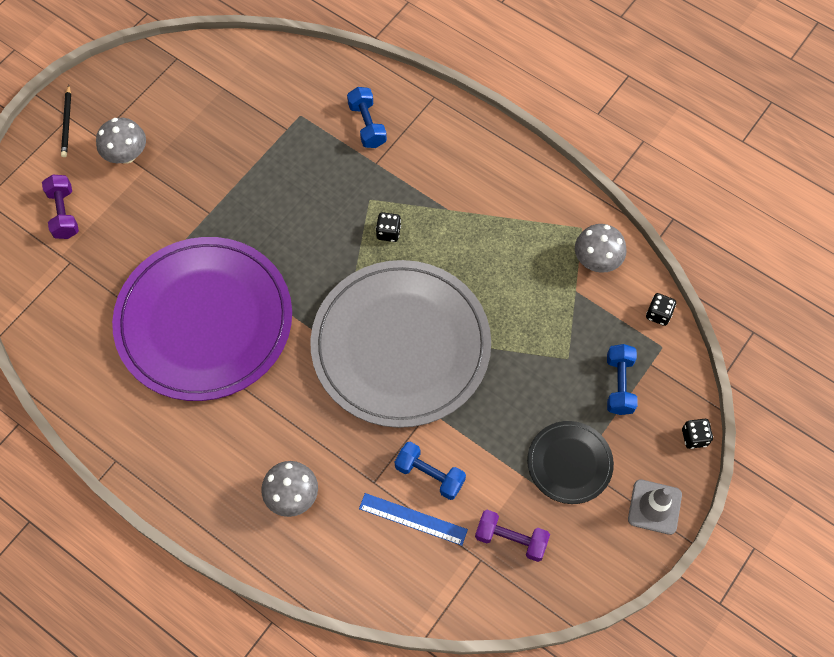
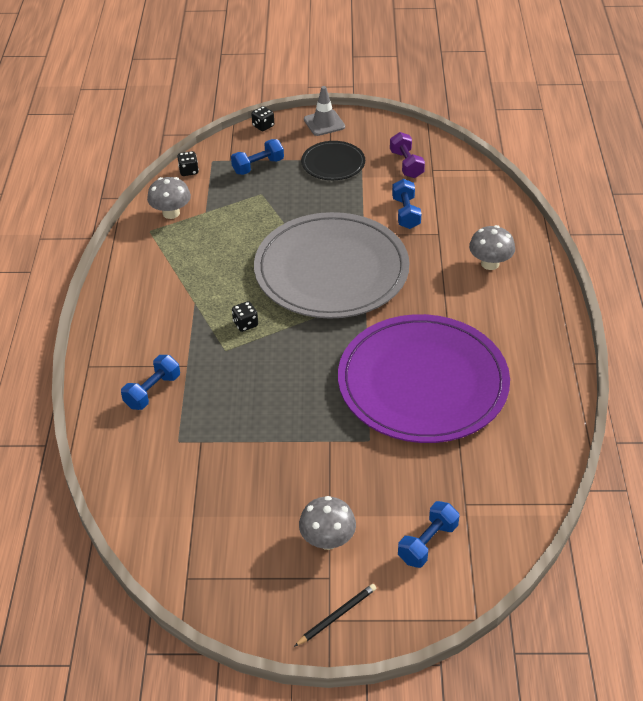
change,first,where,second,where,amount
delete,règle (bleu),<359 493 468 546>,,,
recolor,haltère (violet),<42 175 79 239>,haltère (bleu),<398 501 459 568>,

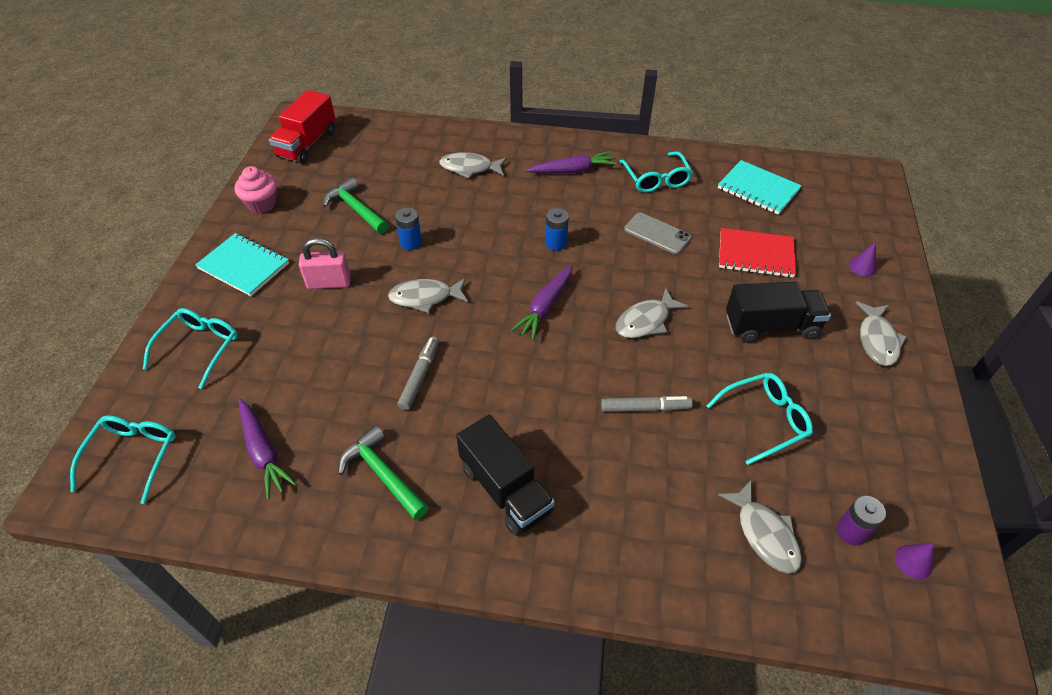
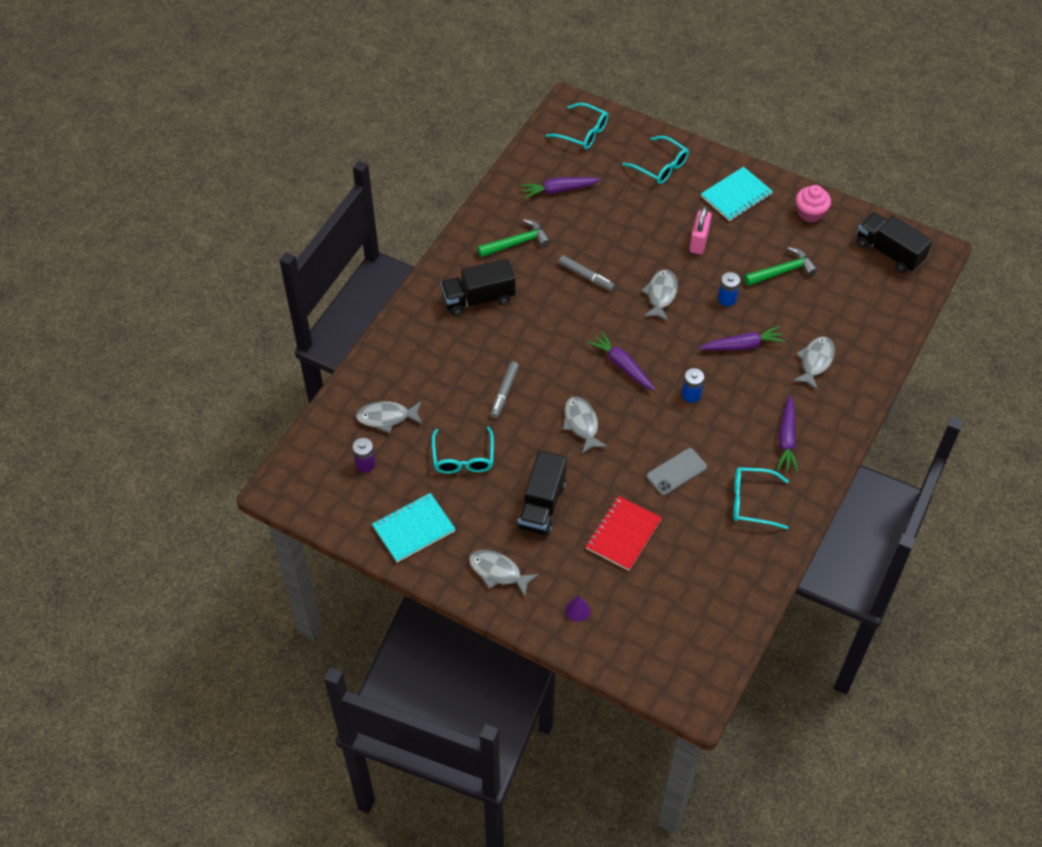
change,first,where,second,where,amount
delete,cône (violet),<895 543 934 580>,,,
insert,,,carotte (violet),<699 326 786 350>,
move,carnet (turquoise),<718 160 802 215>,,<372 493 455 563>,
recolor,camion (rouge),<269 90 336 164>,camion (noir),<857 212 933 273>,

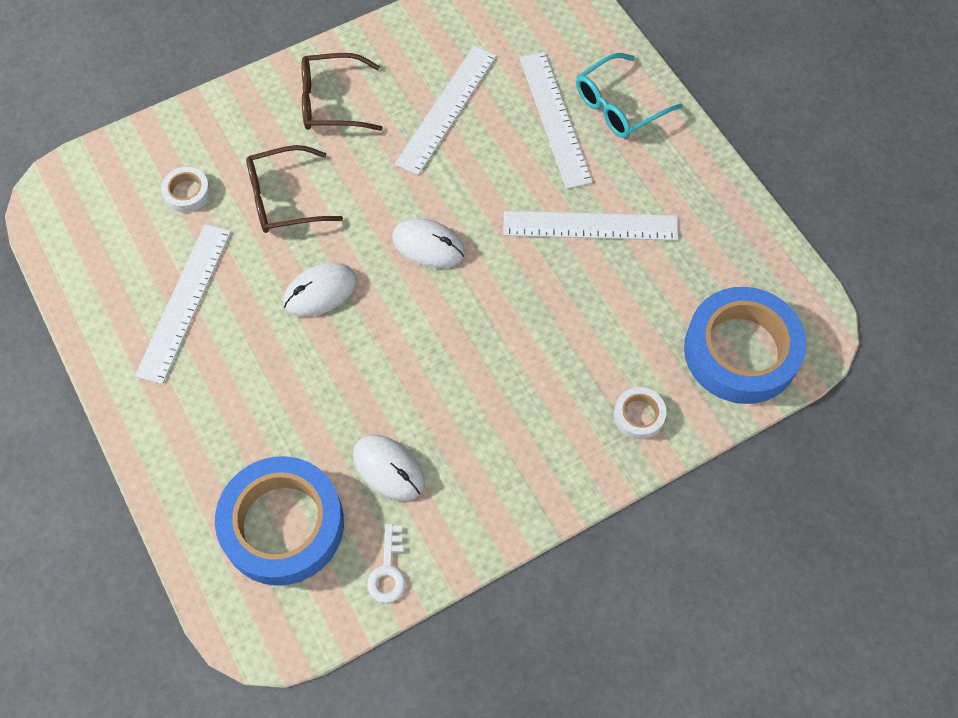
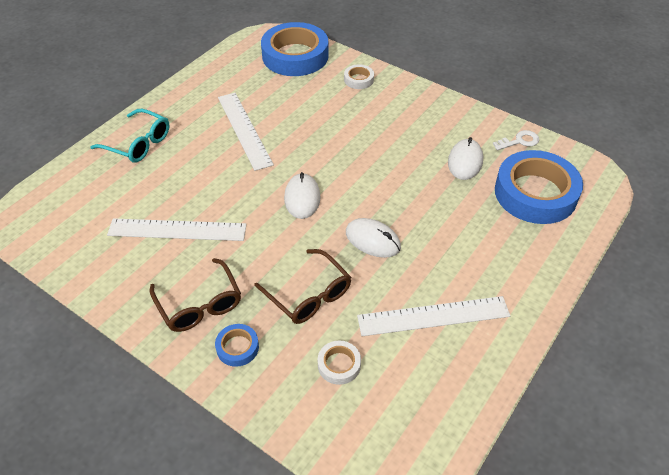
change,first,where,second,where,amount
delete,règle (blanc),<520 52 593 189>,,,
insert,,,ruban adhésif (bleu),<215 324 259 367>,

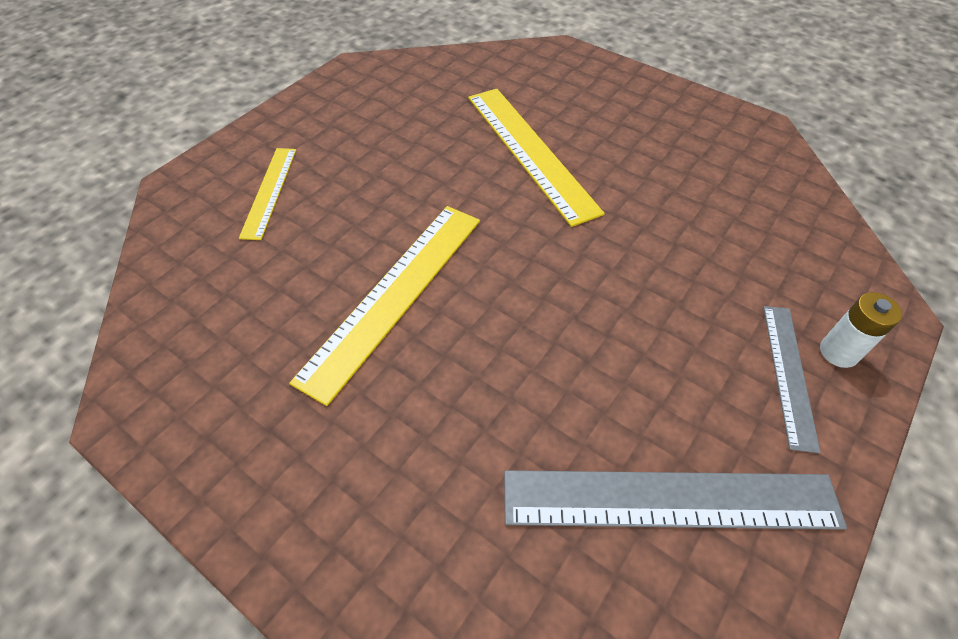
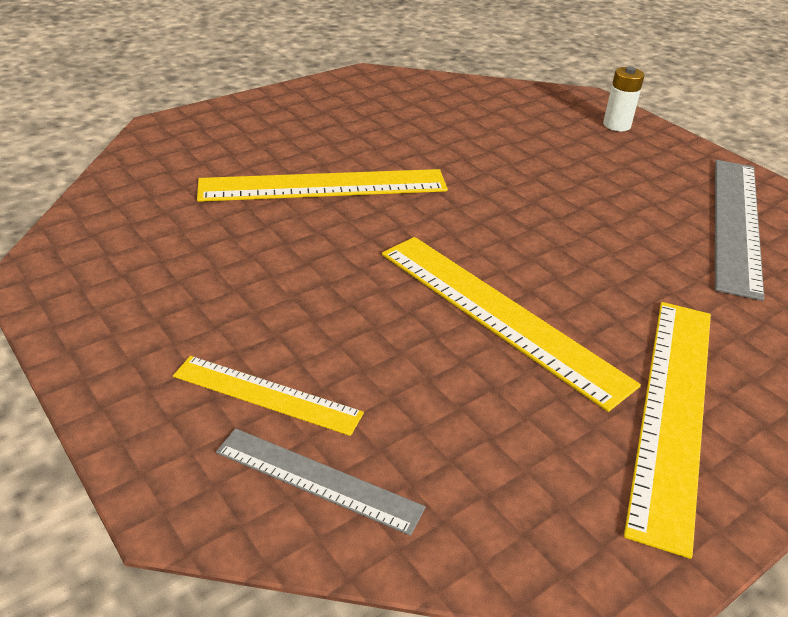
change,first,where,second,where,amount
insert,,,règle (jaune),<624 302 711 559>,
move,règle (gris),<763 306 821 453>,,<216 428 426 536>,

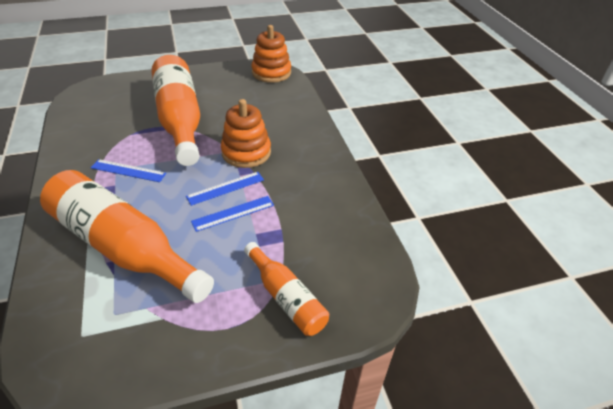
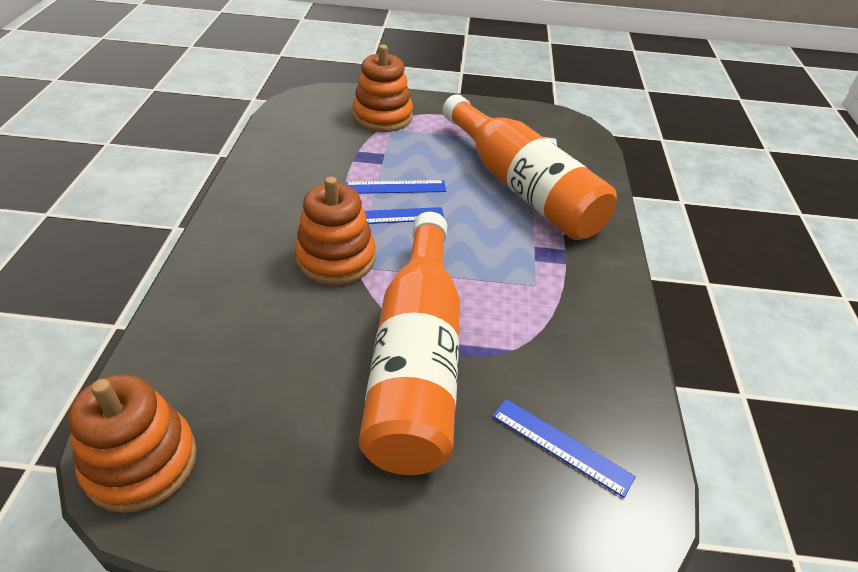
change,first,where,second,where,amount
move,règle (bleu),<91 159 166 182>,,<492 399 636 498>,
replace,bouteille (orange),<244 242 329 336>,jouet à empiler (orange),<353 44 413 132>,

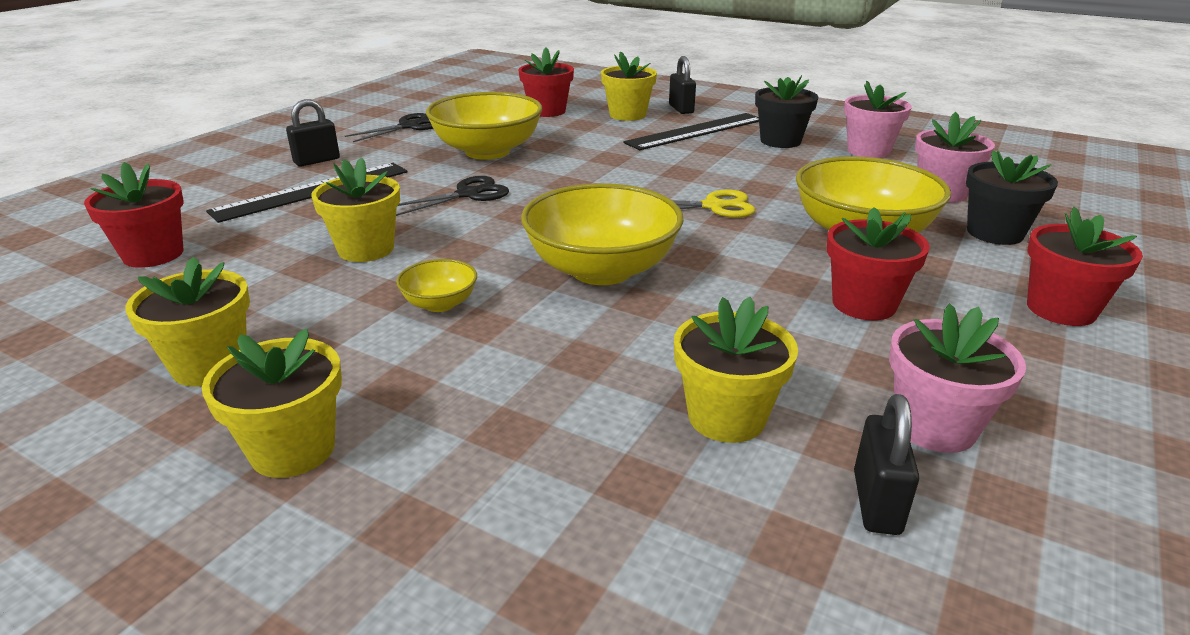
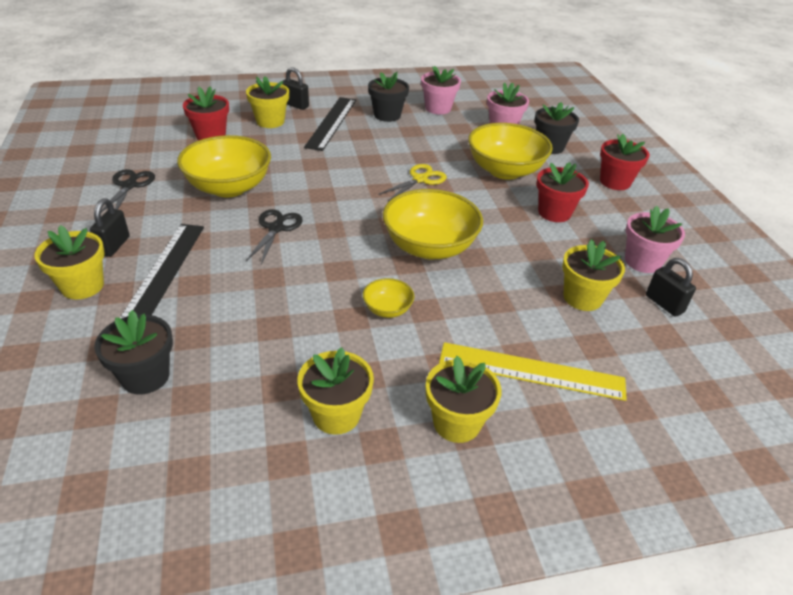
change,first,where,second,where,amount
insert,,,règle (jaune),<439 342 627 401>,
move,pot de fleurs (jaune),<312 158 400 262>,,<34 225 105 299>,
recolor,pot de fleurs (rouge),<84 162 184 268>,pot de fleurs (noir),<94 310 173 395>,

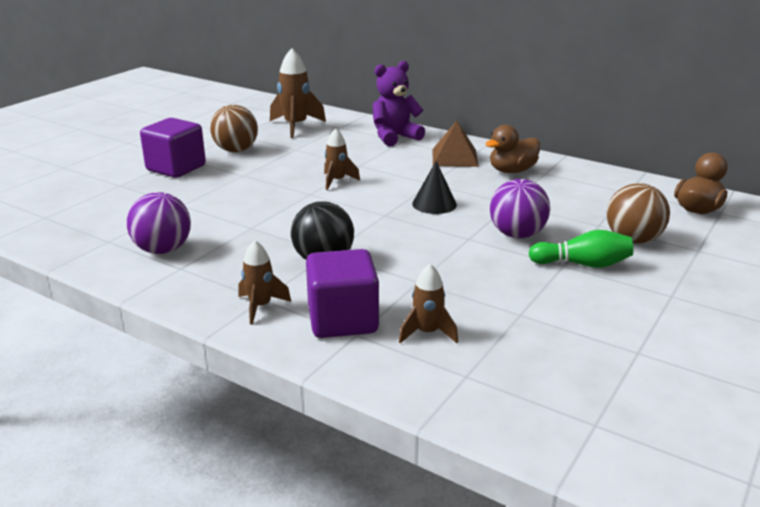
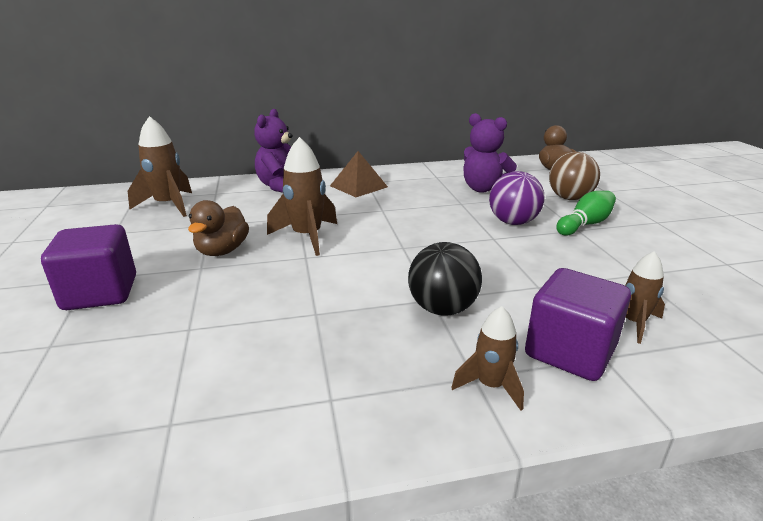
change,first,where,second,where,amount
delete,balle (violet),<127 192 191 254>,,,
delete,balle (marron),<210 105 258 152>,,,
delete,cône (noir),<412 161 457 214>,,,
insert,,,ours en peluche (violet),<463 113 517 193>,
move,canard (marron),<485 125 540 173>,,<188 200 249 256>,
resize,fusée (marron),<324 128 360 190>,,<267 137 337 256>,x1.66

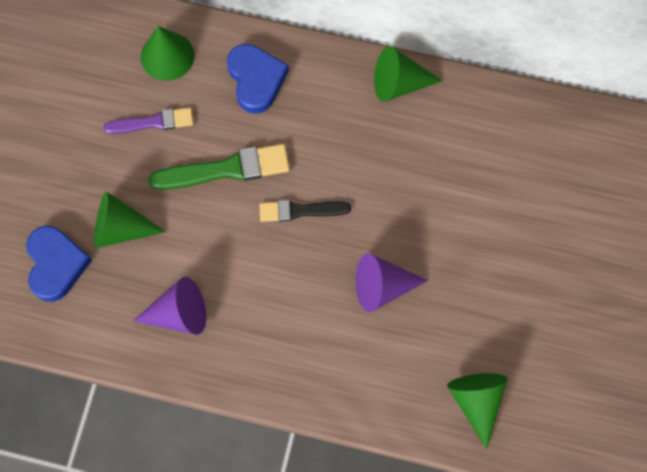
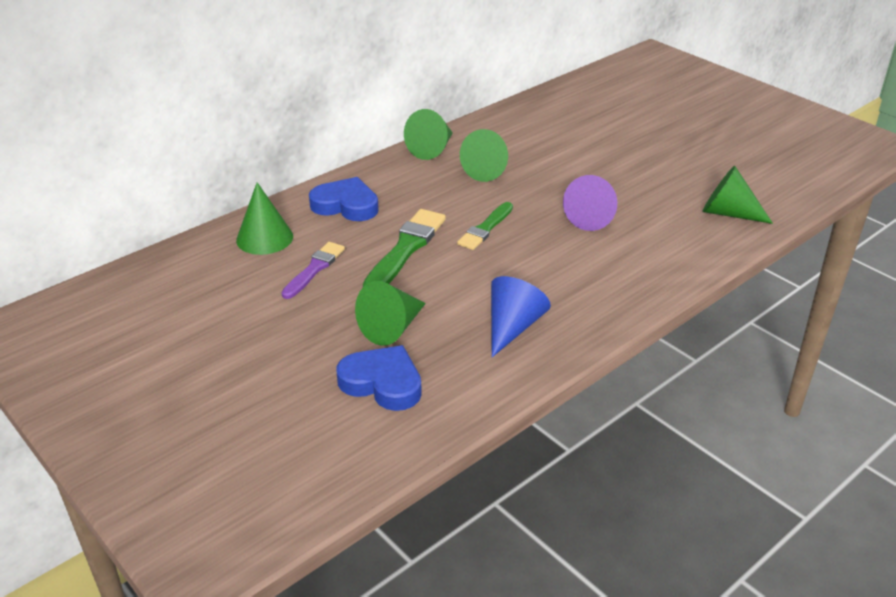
change,first,where,second,where,amount
insert,,,cône (vert),<460 129 508 182>,
recolor,cône (violet),<133 277 206 335>,cône (bleu),<491 276 551 357>,
recolor,pinceau (noir),<259 200 351 222>,pinceau (vert),<457 202 513 250>,

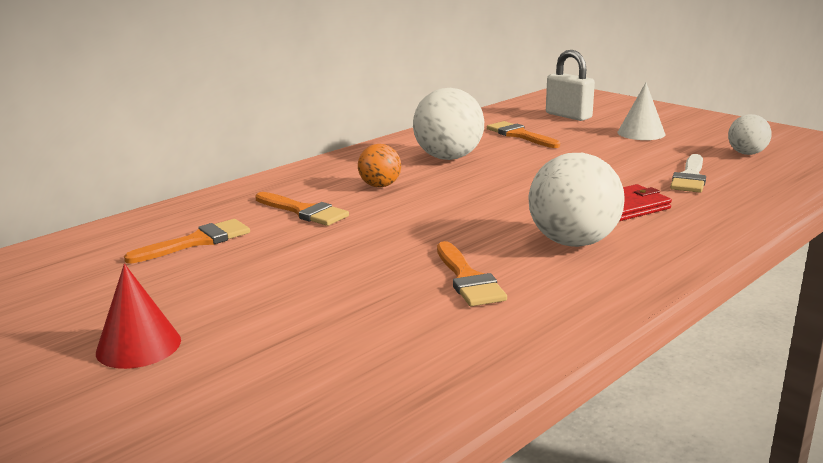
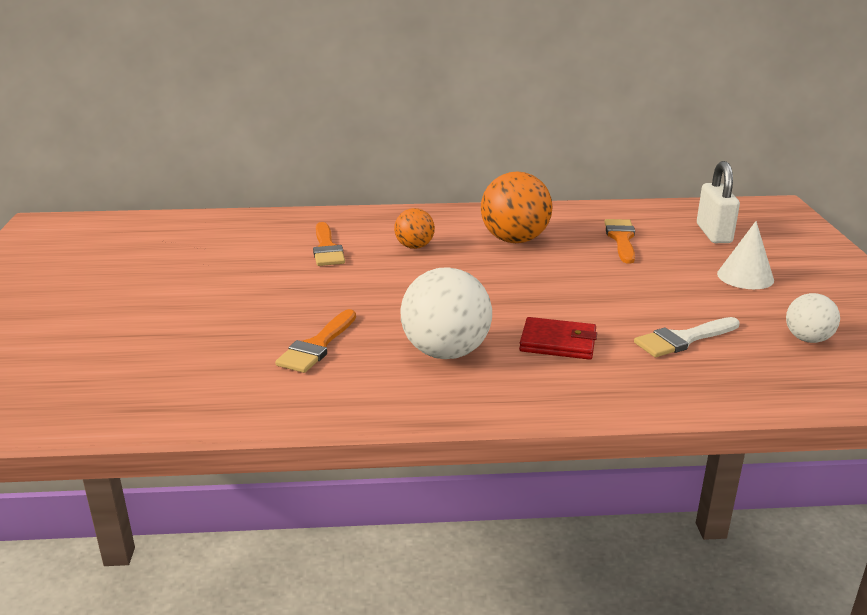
change,first,where,second,where,amount
delete,cône (rouge),<96 264 181 369>,,,
delete,pinceau (orange),<124 219 250 263>,,,
recolor,balle (blanc),<413 88 484 160>,balle (orange),<481 171 552 243>,

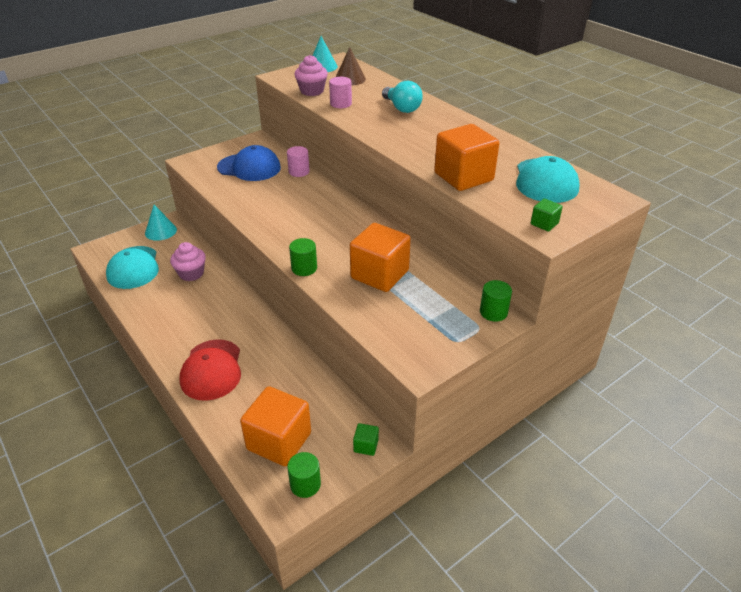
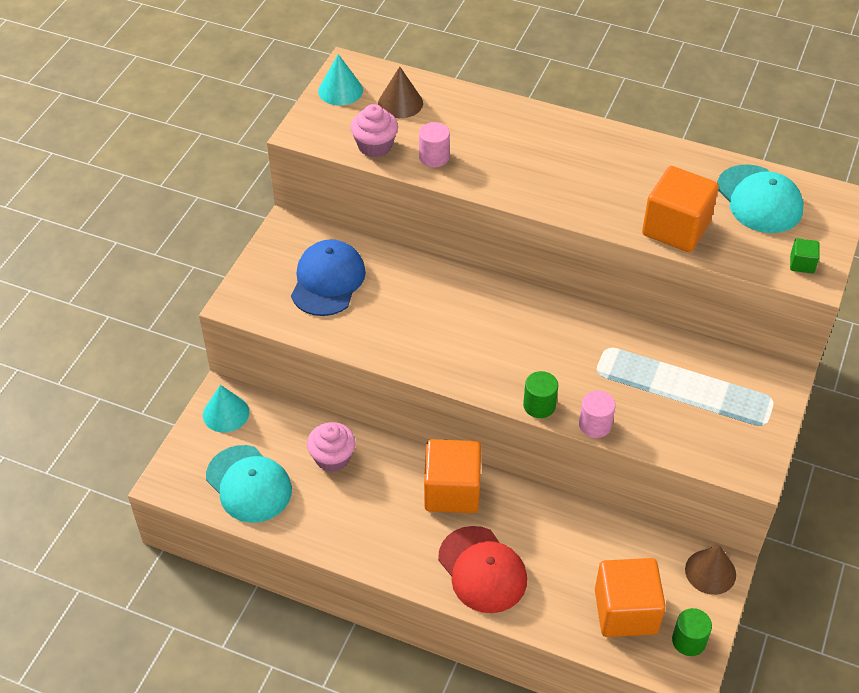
change,first,where,second,where,amount
delete,ampoule (turquoise),<382 80 423 113>,,,
delete,cylindre (vert),<480 280 512 322>,,,
move,cylindre (rose),<287 146 310 177>,,<579 391 616 438>,
move,cube (orange),<350 223 411 292>,,<424 439 481 513>,
replace,cube (vert),<353 423 379 456>,cône (marron),<685 545 736 595>,
rotate,casquette (bleu),<217 145 281 181>,,<291 239 366 316>,60 degrees counterclockwise

